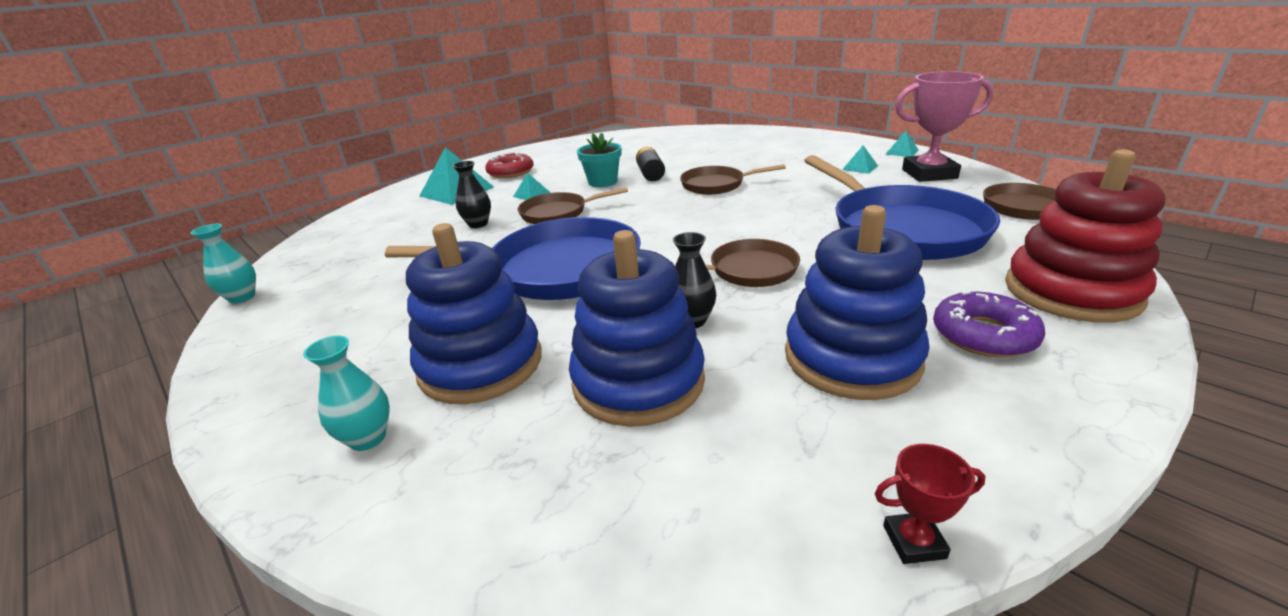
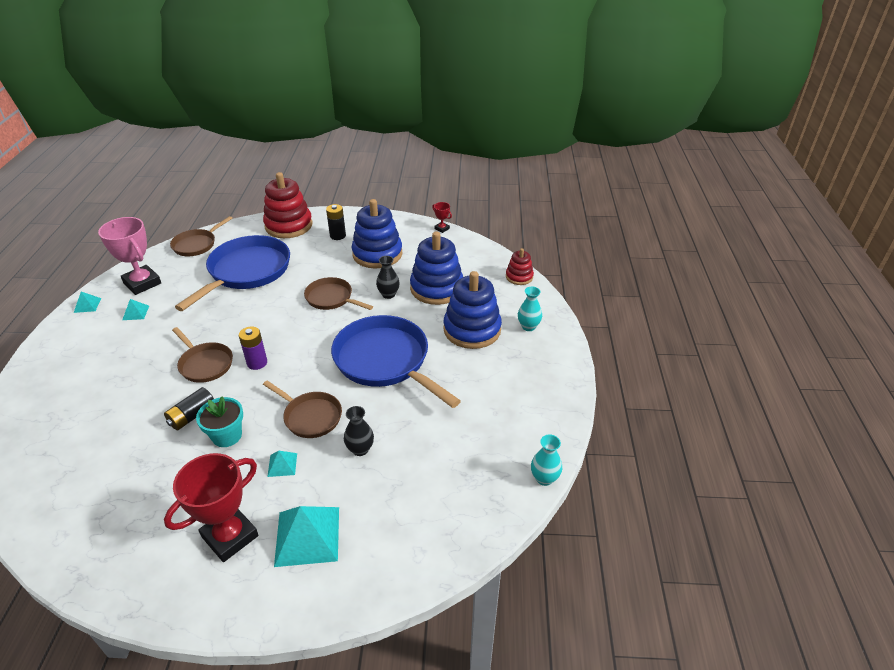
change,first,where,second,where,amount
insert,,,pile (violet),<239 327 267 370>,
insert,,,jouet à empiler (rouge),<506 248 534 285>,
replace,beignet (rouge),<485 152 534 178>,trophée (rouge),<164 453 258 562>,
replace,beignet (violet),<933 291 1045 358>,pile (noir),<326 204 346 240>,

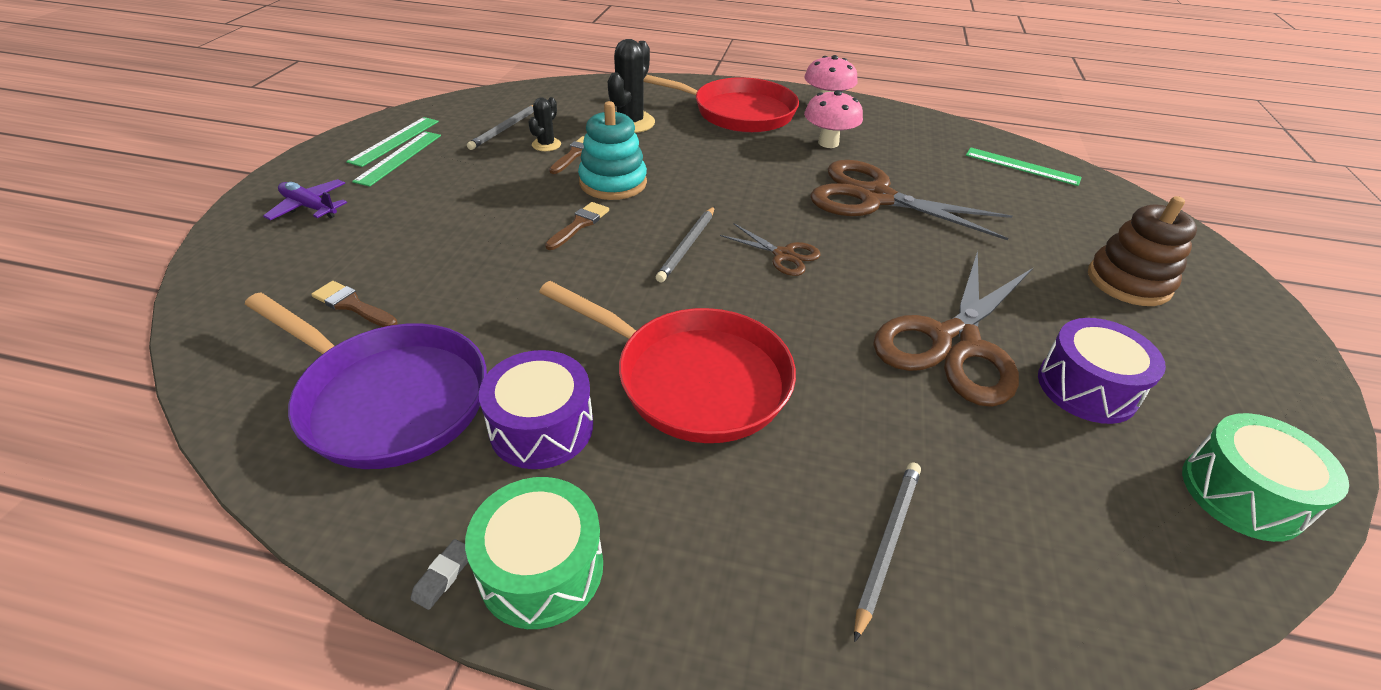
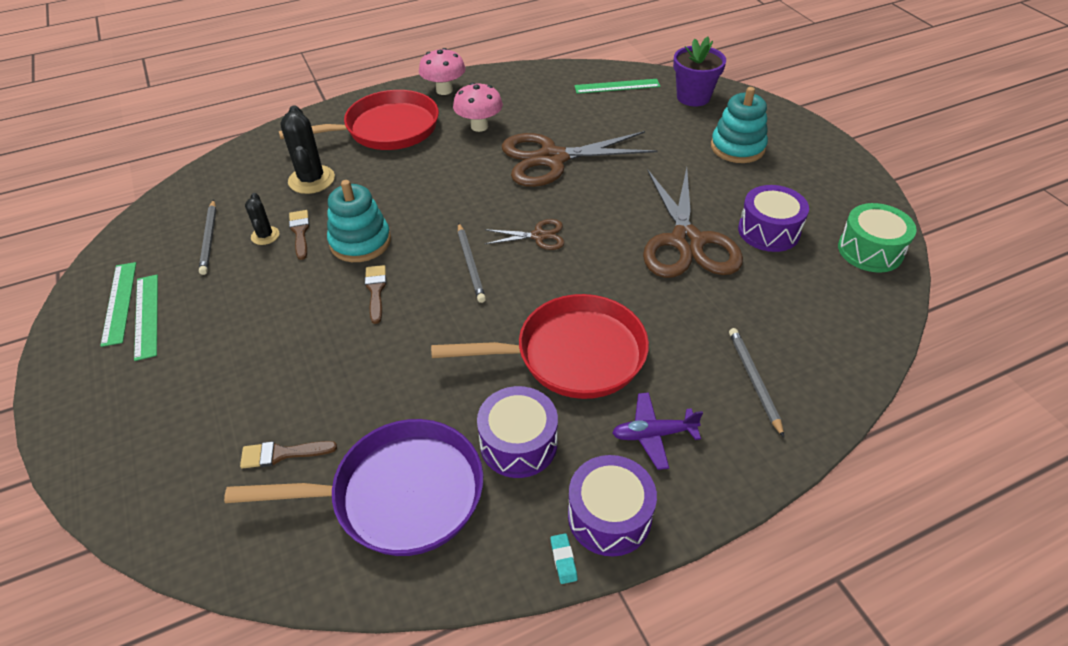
change,first,where,second,where,amount
insert,,,pot de fleurs (violet),<673 37 726 106>,
move,avion (violet),<263 179 347 221>,,<612 392 703 470>,
recolor,gomme (gris),<411 539 468 610>,gomme (turquoise),<550 533 578 584>,
recolor,tambour (vert),<465 477 603 629>,tambour (violet),<568 455 657 557>,
recolor,jouet à empiler (marron),<1088 196 1197 306>,jouet à empiler (turquoise),<711 87 768 163>,

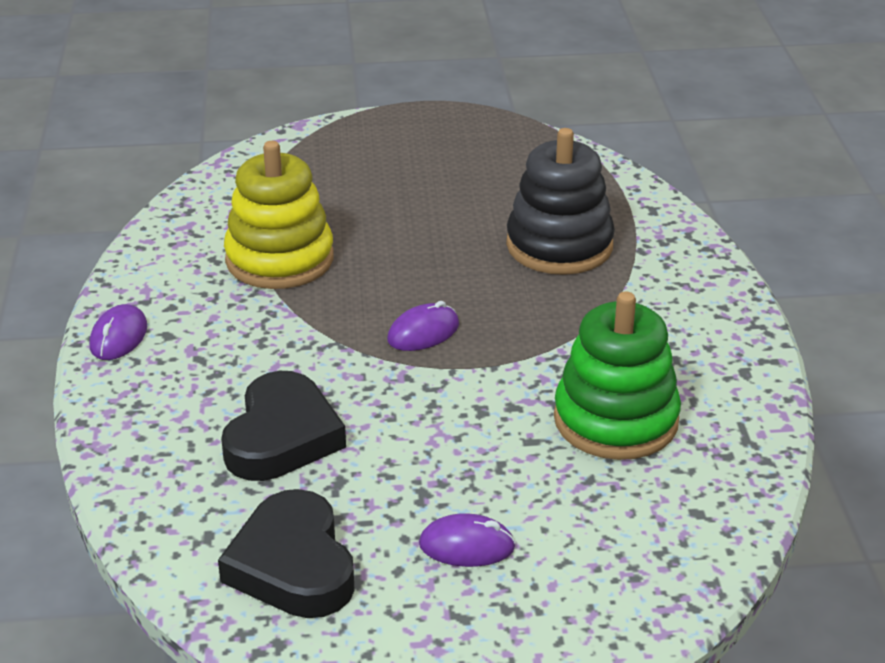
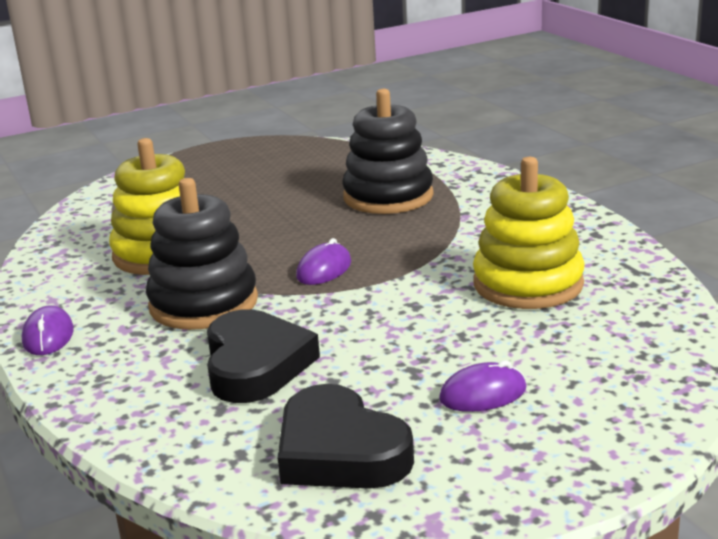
change,first,where,second,where,amount
insert,,,jouet à empiler (noir),<146 178 258 330>,
recolor,jouet à empiler (vert),<554 292 681 460>,jouet à empiler (jaune),<473 157 585 309>,

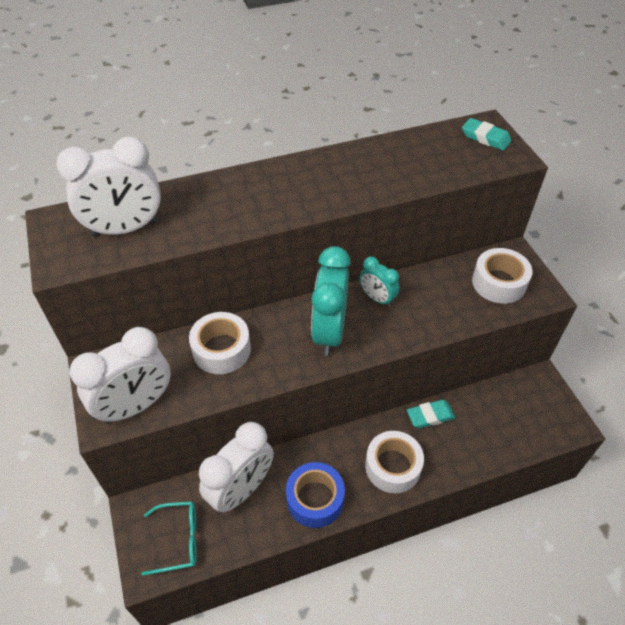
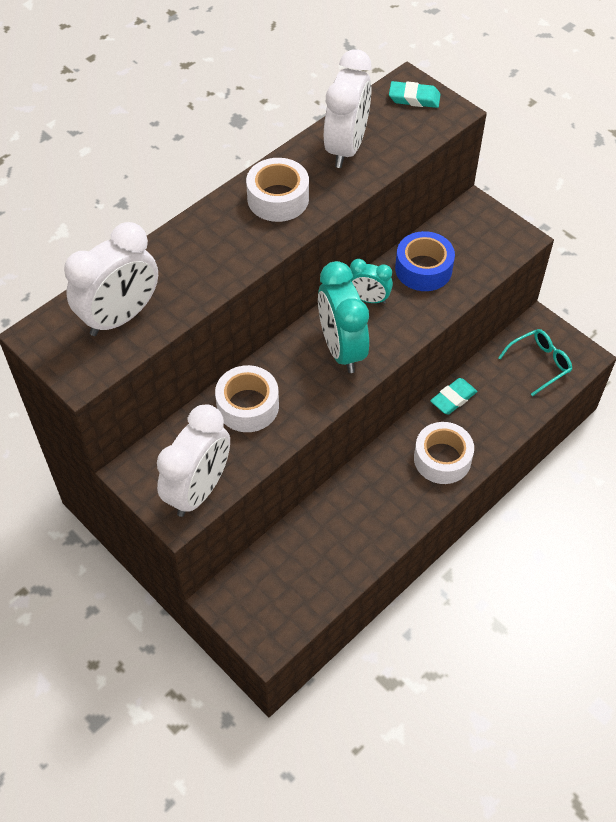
change,first,where,second,where,amount
move,lunettes (turquoise),<141 501 197 576>,,<498 329 572 396>,
move,réveil (blanc),<199 422 274 513>,,<324 49 371 168>,
move,ruban adhésif (bleu),<286 462 345 528>,,<395 231 455 291>,
move,ruban adhésif (blanc),<472 248 532 304>,,<246 158 309 222>,

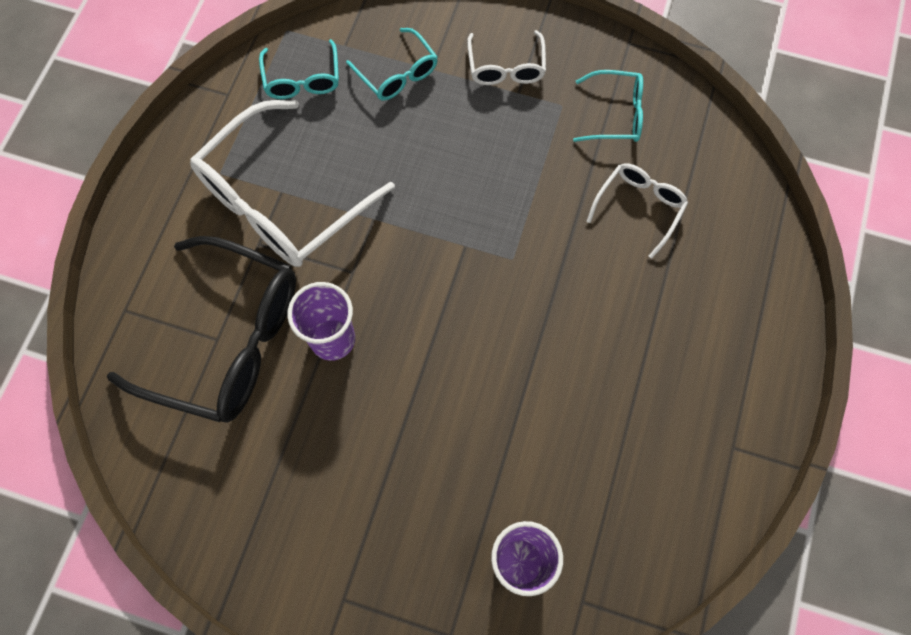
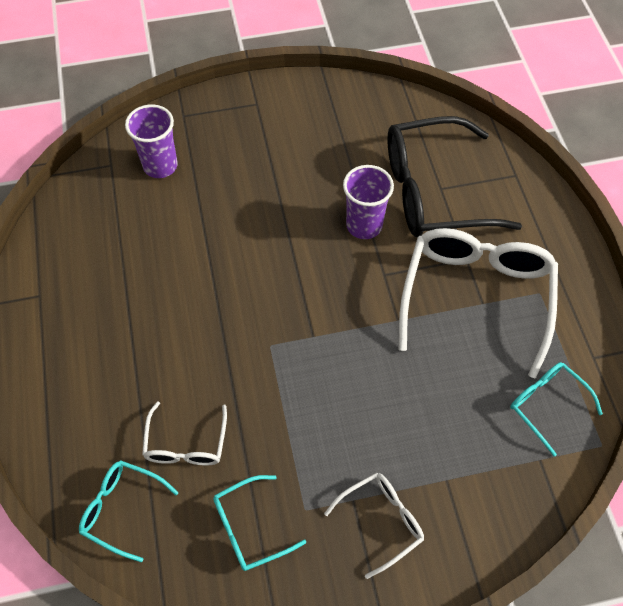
change,first,where,second,where,amount
move,lunettes (turquoise),<346 28 438 100>,,<79 460 178 562>,
rotate,lunettes (blanc),<467 30 546 85>,,<324 472 424 579>,90 degrees clockwise

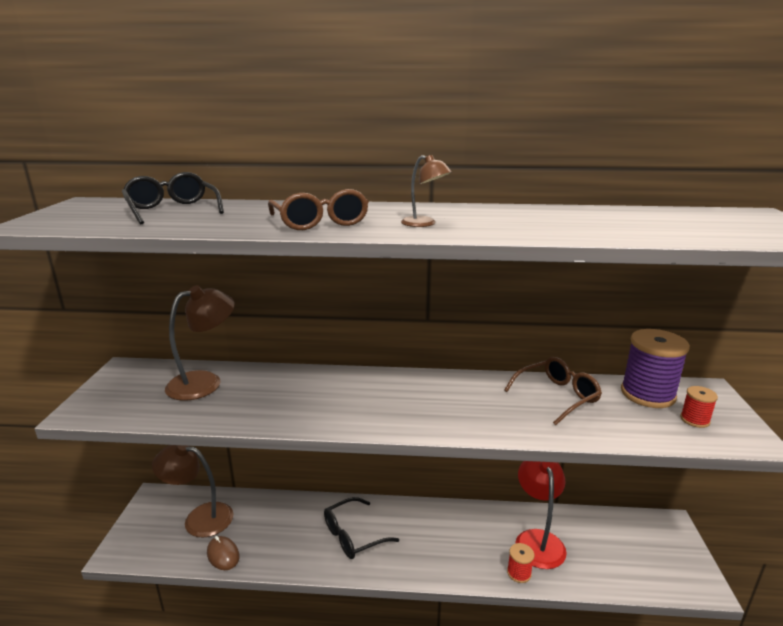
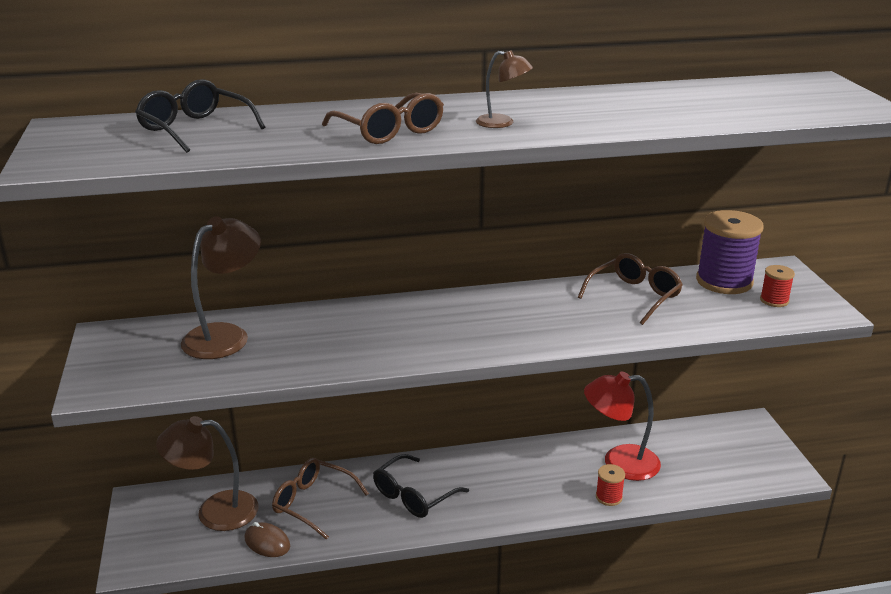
change,first,where,second,where,amount
insert,,,lunettes (marron),<272 458 369 540>,
rotate,lampe (rouge),<515 461 567 569>,,<584 372 661 481>,75 degrees counterclockwise

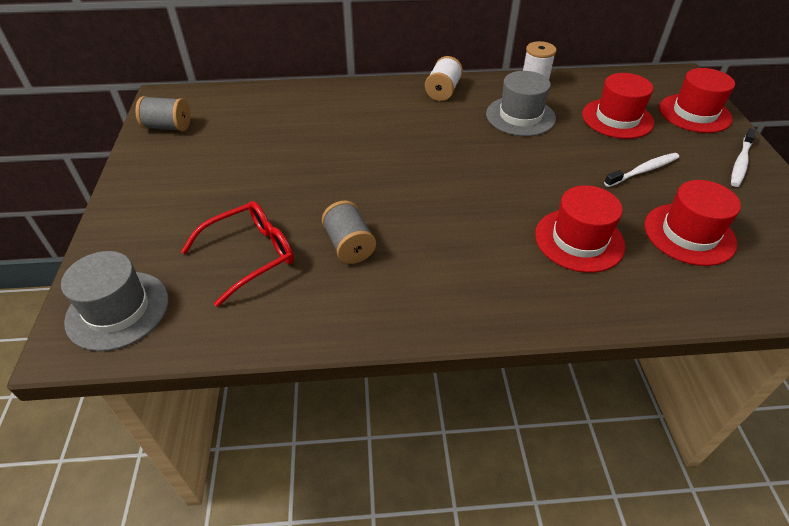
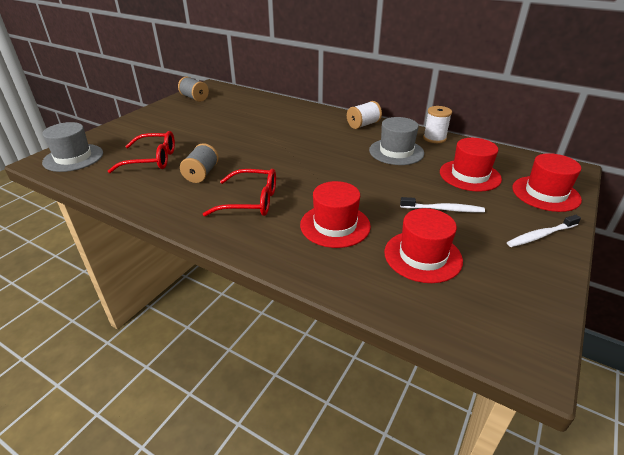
change,first,where,second,where,amount
insert,,,lunettes (rouge),<203 169 276 216>,

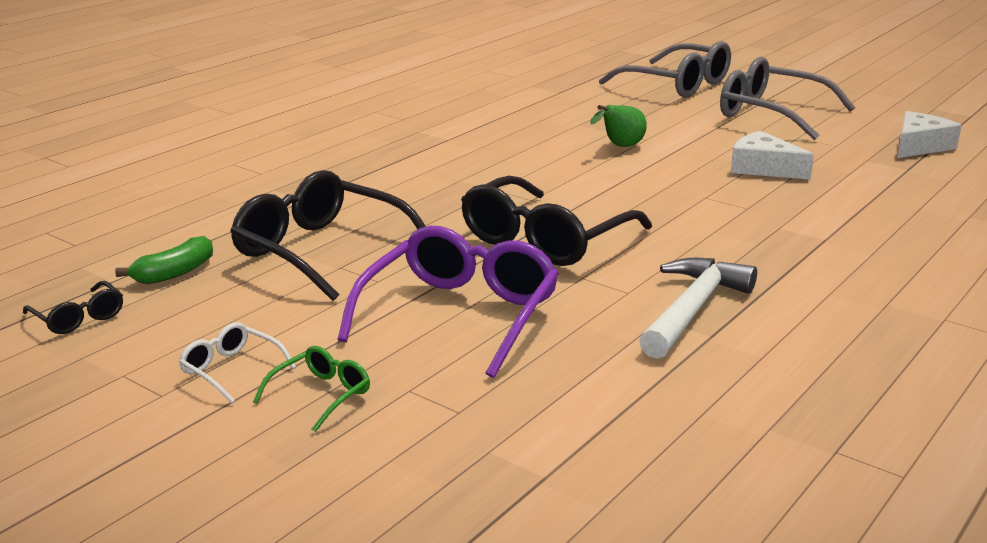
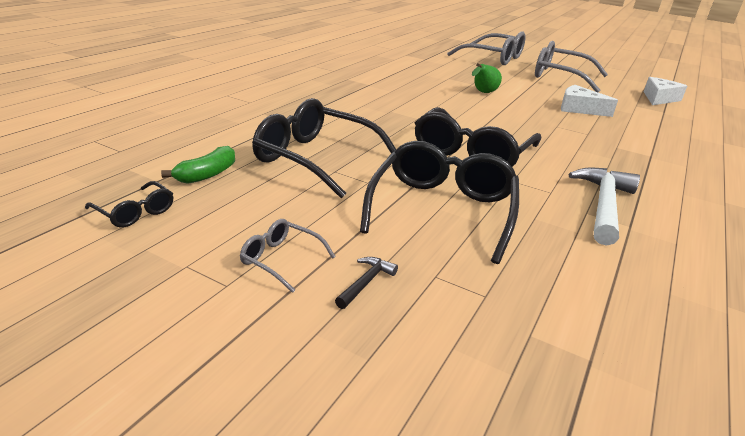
change,first,where,second,where,amount
replace,lunettes (vert),<253 346 370 432>,marteau (noir),<335 257 398 309>,
recolor,lunettes (blanc),<179 322 296 403>,lunettes (gris),<240 219 336 293>,
recolor,lunettes (violet),<337 226 559 378>,lunettes (noir),<360 141 519 264>,

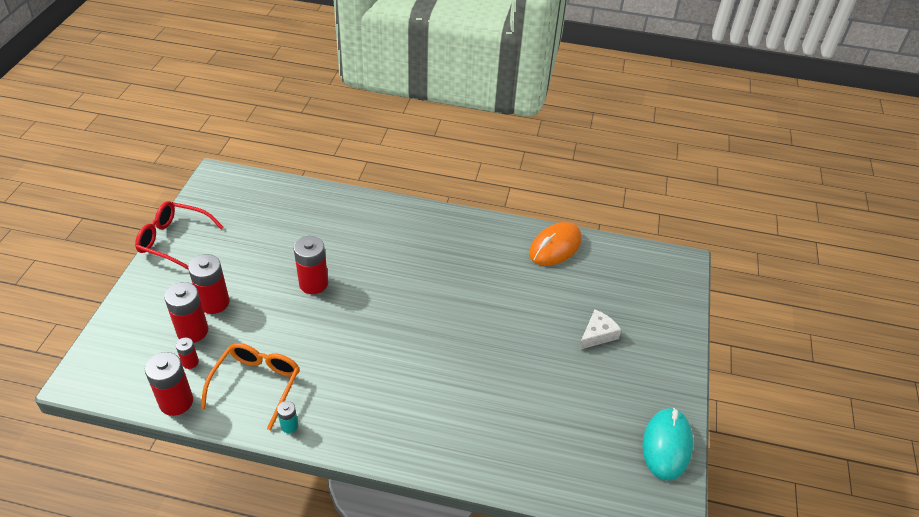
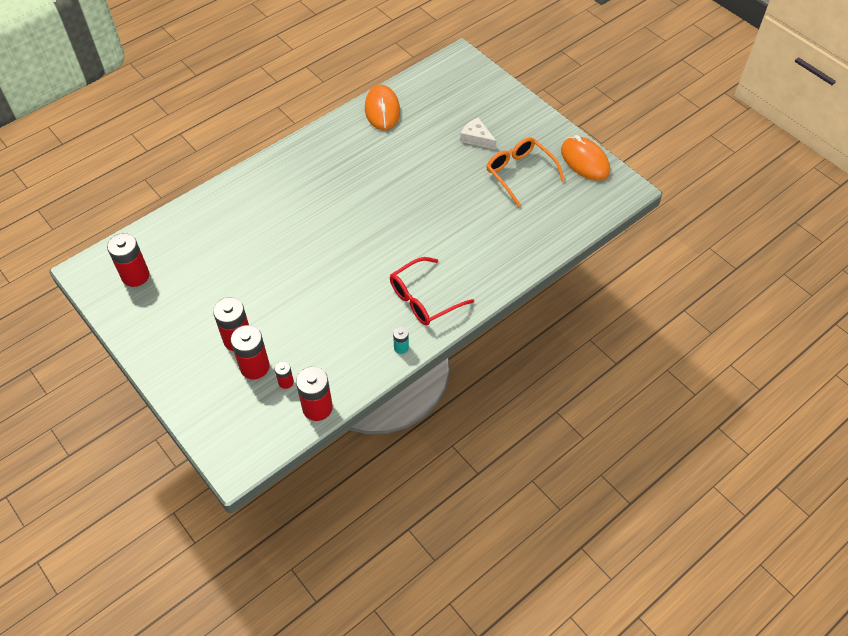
change,first,where,second,where,amount
move,lunettes (rouge),<135 201 223 269>,,<390 257 474 326>,
move,lunettes (orange),<201 343 300 430>,,<486 137 565 207>,
move,pile (rouge),<293 236 328 294>,,<107 233 149 287>,
recolor,souris (turquoise),<643 408 693 481>,souris (orange),<561 135 610 181>,
rotate,fromage (blanc),<579 310 621 350>,,<460 117 496 150>,45 degrees counterclockwise

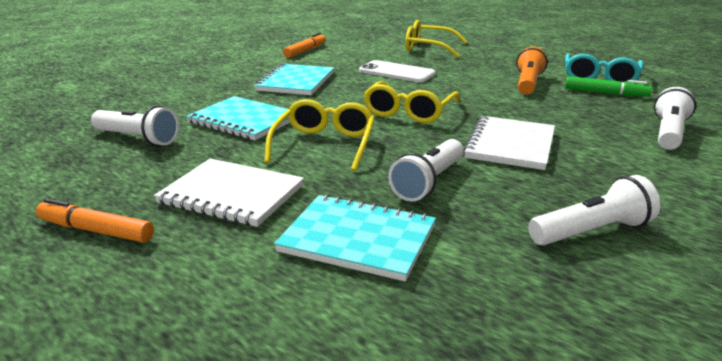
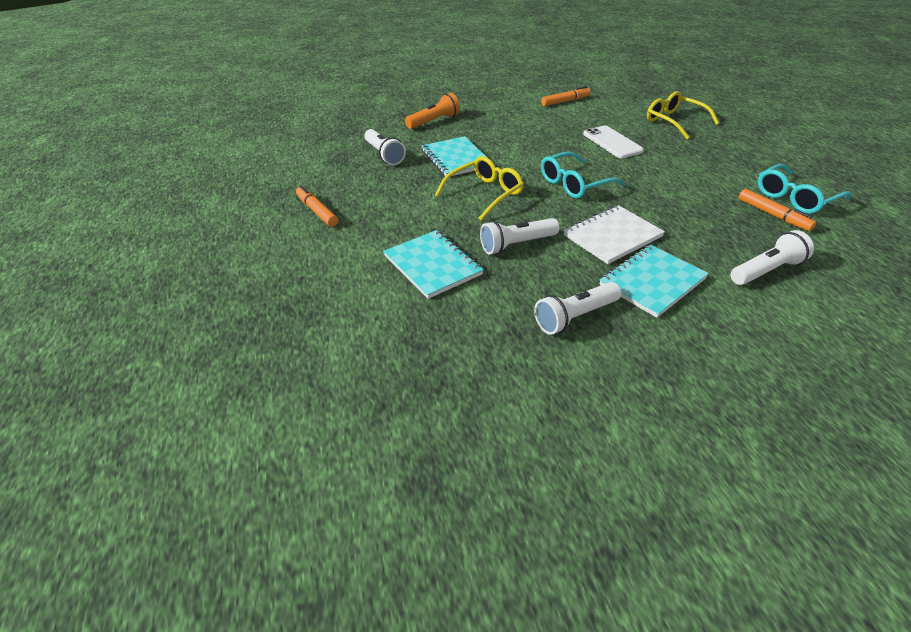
change,first,where,second,where,amount
delete,carnet (blanc),<154 158 304 227>,,,
move,carnet (turquoise),<254 63 334 95>,,<599 245 709 318>,
move,lampe de poche (orange),<516 47 547 95>,,<405 93 460 129>,
recolor,lunettes (jaune),<364 81 460 123>,lunettes (turquoise),<541 151 625 198>,
recolor,feutre (vert),<565 76 652 97>,feutre (orange),<738 189 816 231>,
rotate,lampe de poche (blanc),<528 175 661 245>,,<534 282 621 335>,135 degrees clockwise

